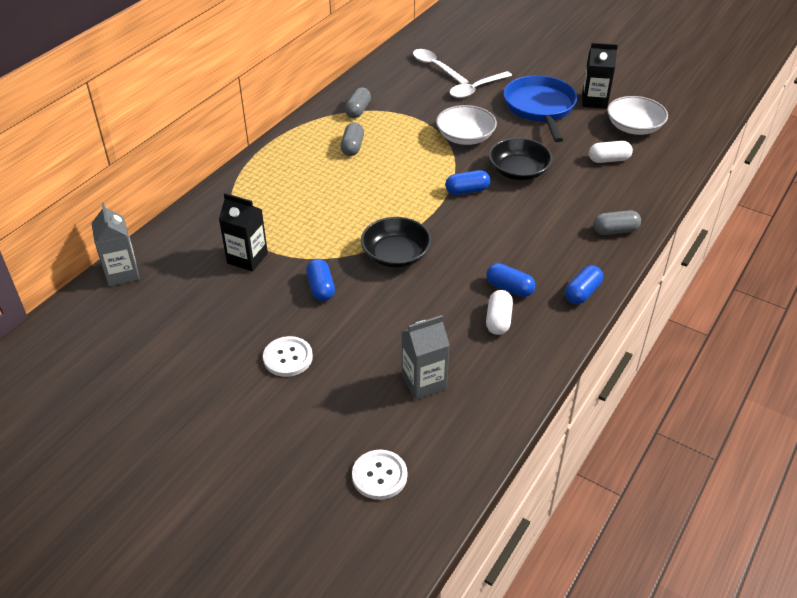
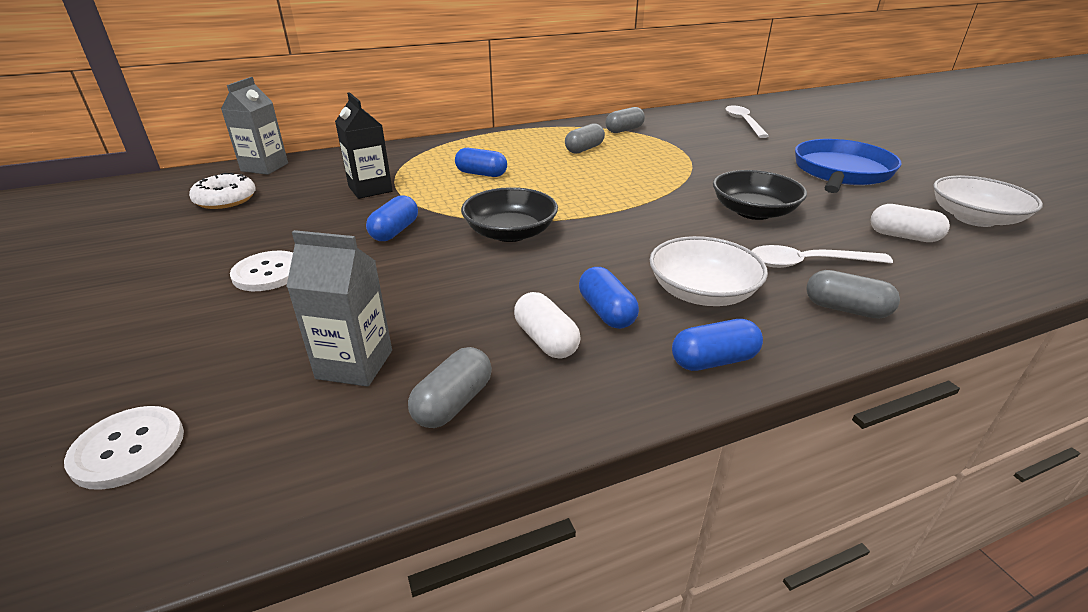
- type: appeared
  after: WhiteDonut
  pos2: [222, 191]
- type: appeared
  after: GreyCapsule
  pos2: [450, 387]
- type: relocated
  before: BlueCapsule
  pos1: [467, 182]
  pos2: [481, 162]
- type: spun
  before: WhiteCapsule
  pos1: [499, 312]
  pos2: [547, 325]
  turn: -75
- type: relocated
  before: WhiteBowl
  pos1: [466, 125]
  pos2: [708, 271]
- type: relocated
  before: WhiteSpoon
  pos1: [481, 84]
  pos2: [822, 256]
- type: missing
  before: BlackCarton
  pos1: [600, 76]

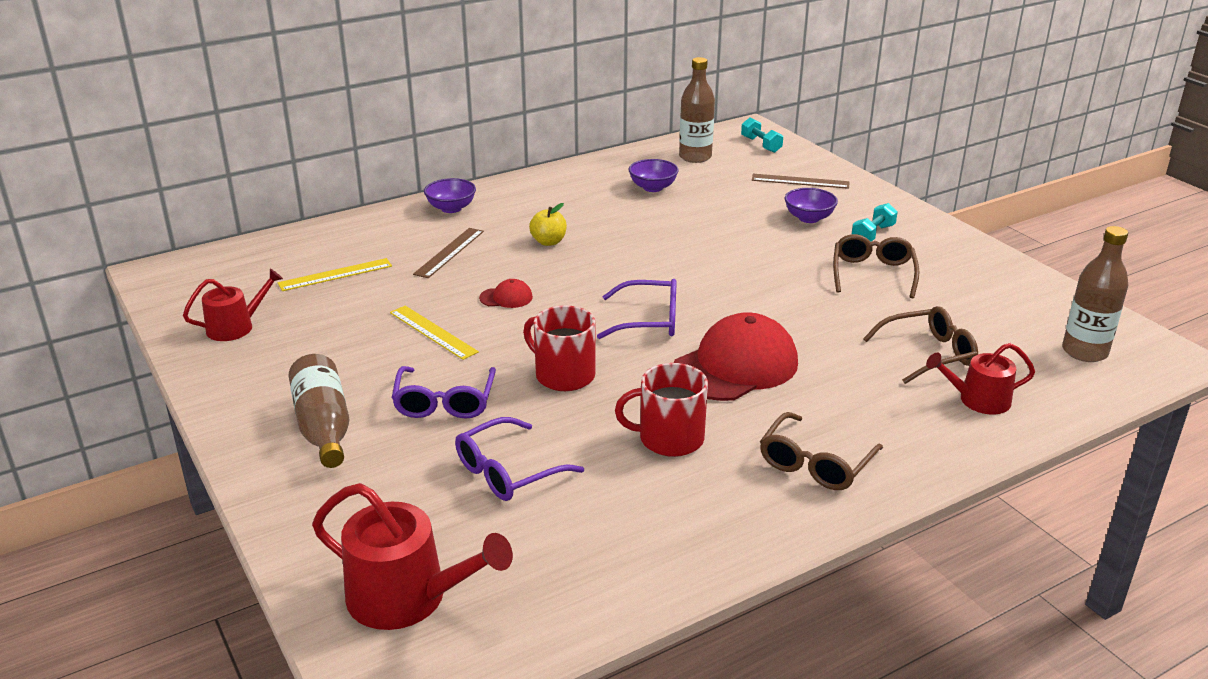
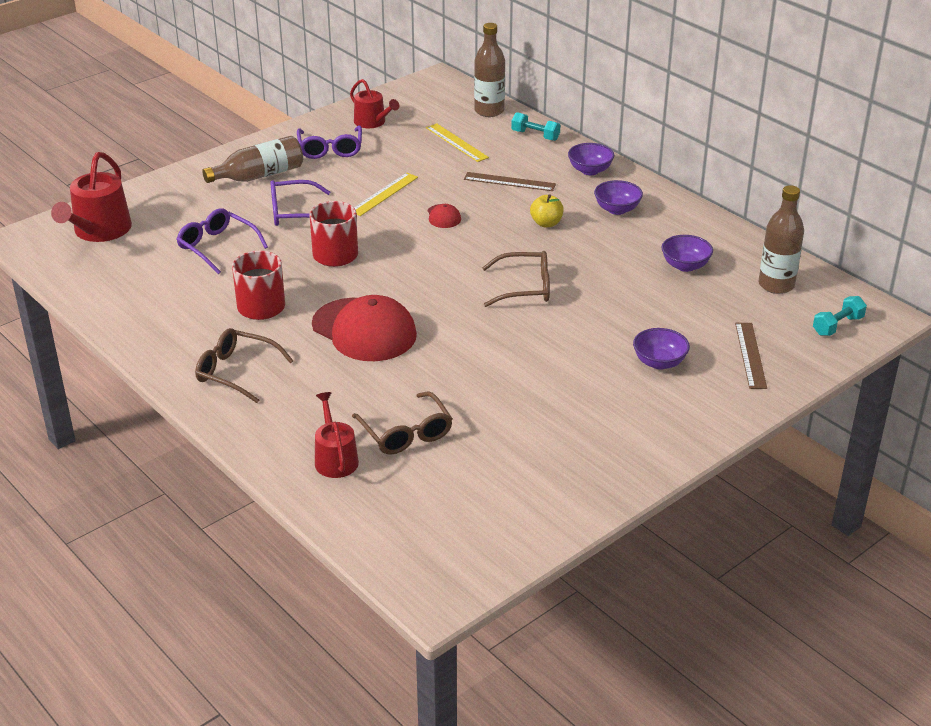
- type: relocated
  before: PurpleGlasses
  pos1: [637, 309]
  pos2: [329, 142]
- type: relocated
  before: BrownBottle
  pos1: [1095, 294]
  pos2: [489, 70]
- type: relocated
  before: BrownGlasses
  pos1: [876, 266]
  pos2: [516, 279]
- type: relocated
  before: TurquoiseDumbbell
  pos1: [875, 222]
  pos2: [535, 126]
- type: appeared
  after: PurpleBowl
  pos2: [618, 197]

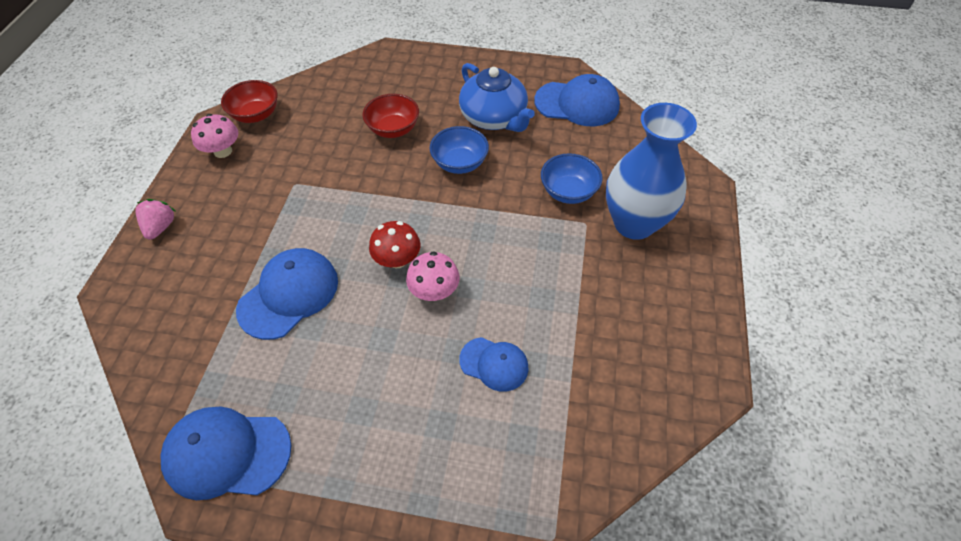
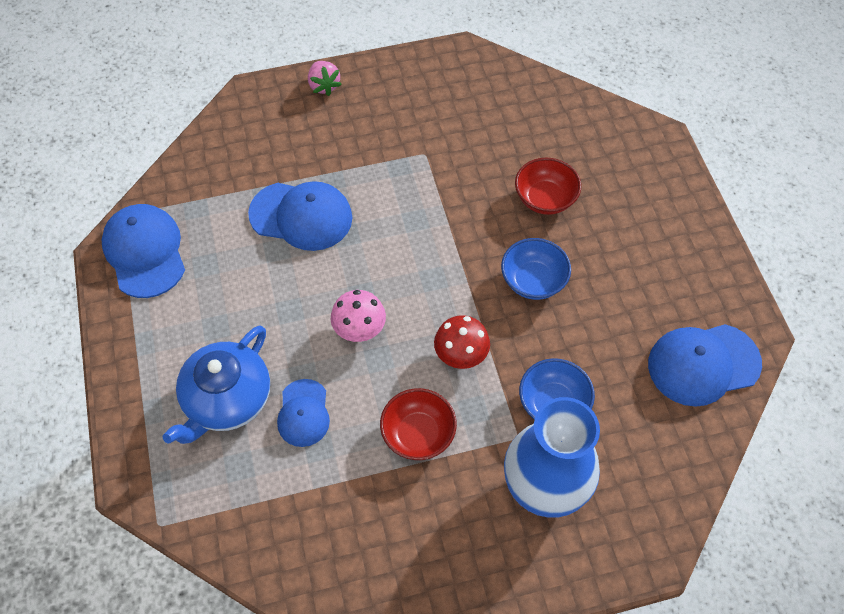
- type: relocated
  before: BlueTeapot
  pos1: [497, 97]
  pos2: [216, 385]
- type: spun
  before: PinkStrawberry
  pos1: [155, 219]
  pos2: [325, 78]
  turn: 90
- type: relocated
  before: RedBowl
  pos1: [249, 101]
  pos2: [418, 424]
- type: relocated
  before: RedMushroom
  pos1: [394, 244]
  pos2: [462, 342]
- type: spun
  before: BlueCap
  pos1: [577, 100]
  pos2: [705, 365]
  turn: 90
- type: missing
  before: PinkMushroom
  pos1: [214, 136]

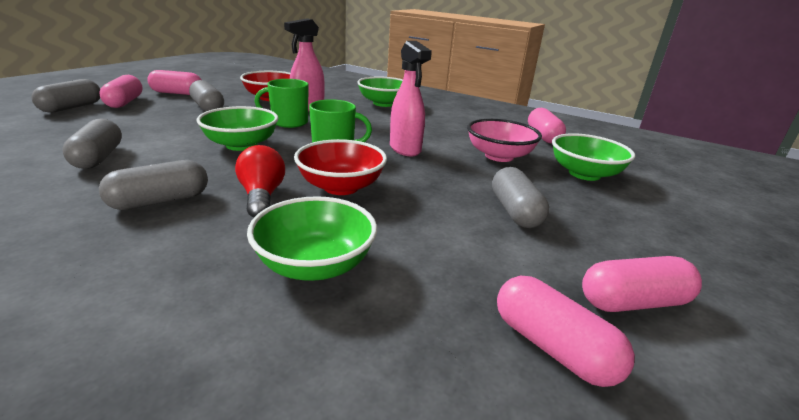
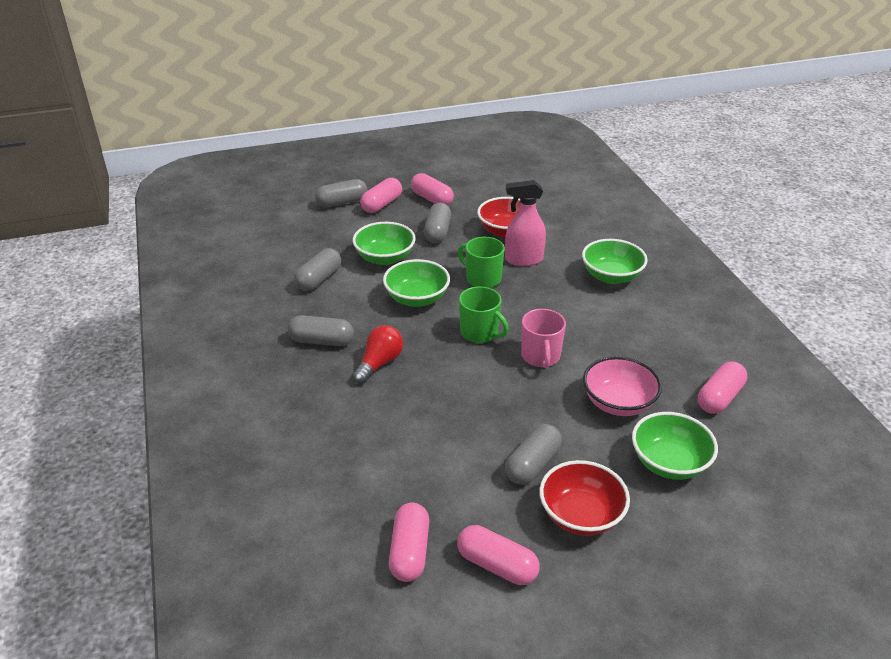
- type: relocated
  before: GreenBowl
  pos1: [312, 238]
  pos2: [384, 243]
- type: exchanged
  before: PinkSprayBottle
  after: PinkMug
  pos1: [411, 98]
  pos2: [543, 339]
- type: relocated
  before: RedBowl
  pos1: [340, 167]
  pos2: [584, 498]

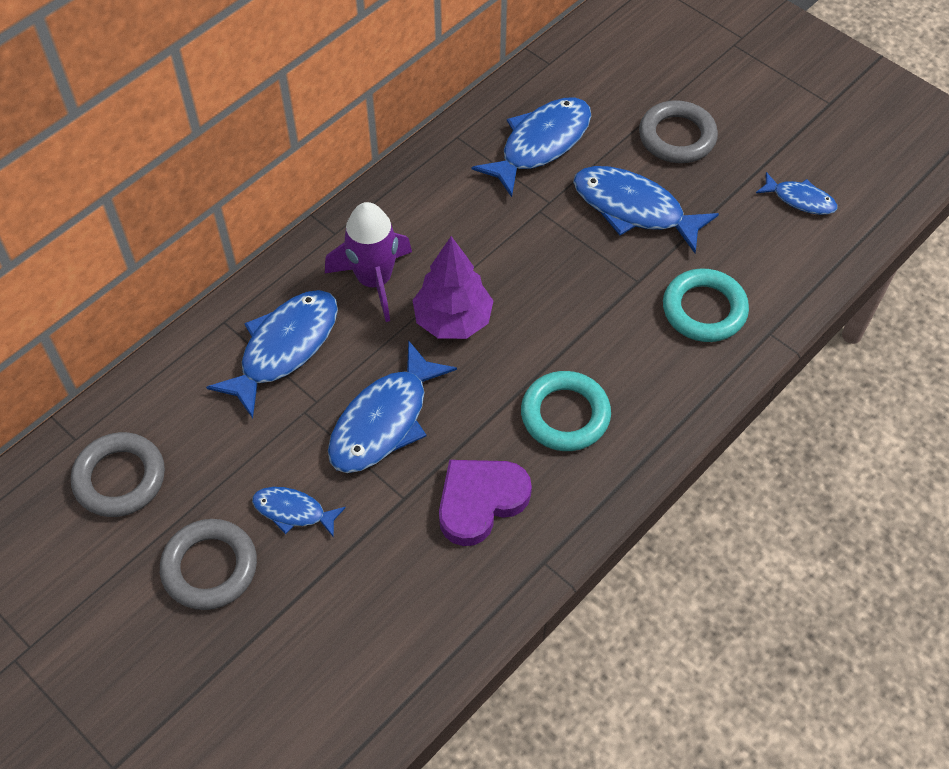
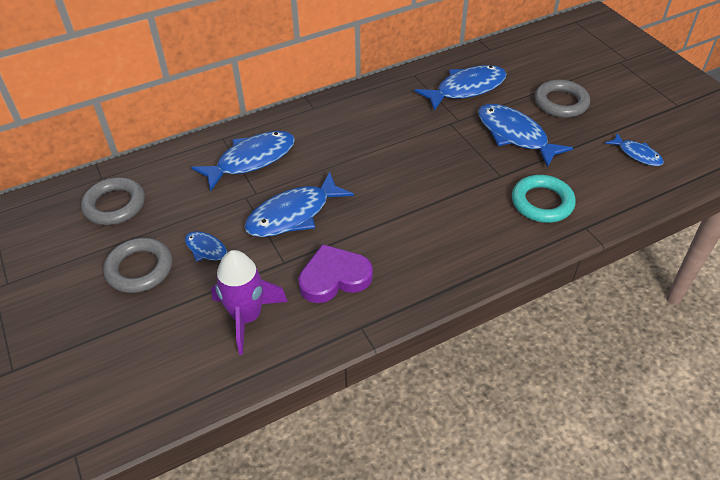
- type: relocated
  before: PurpleRocket
  pos1: [368, 262]
  pos2: [249, 302]
- type: missing
  before: PurpleTree
  pos1: [453, 287]
- type: missing
  before: TurquoiseRing
  pos1: [566, 411]

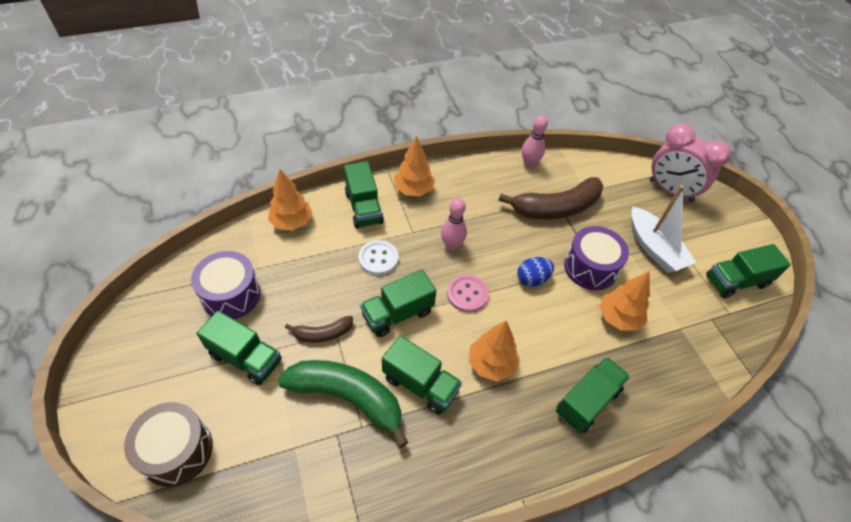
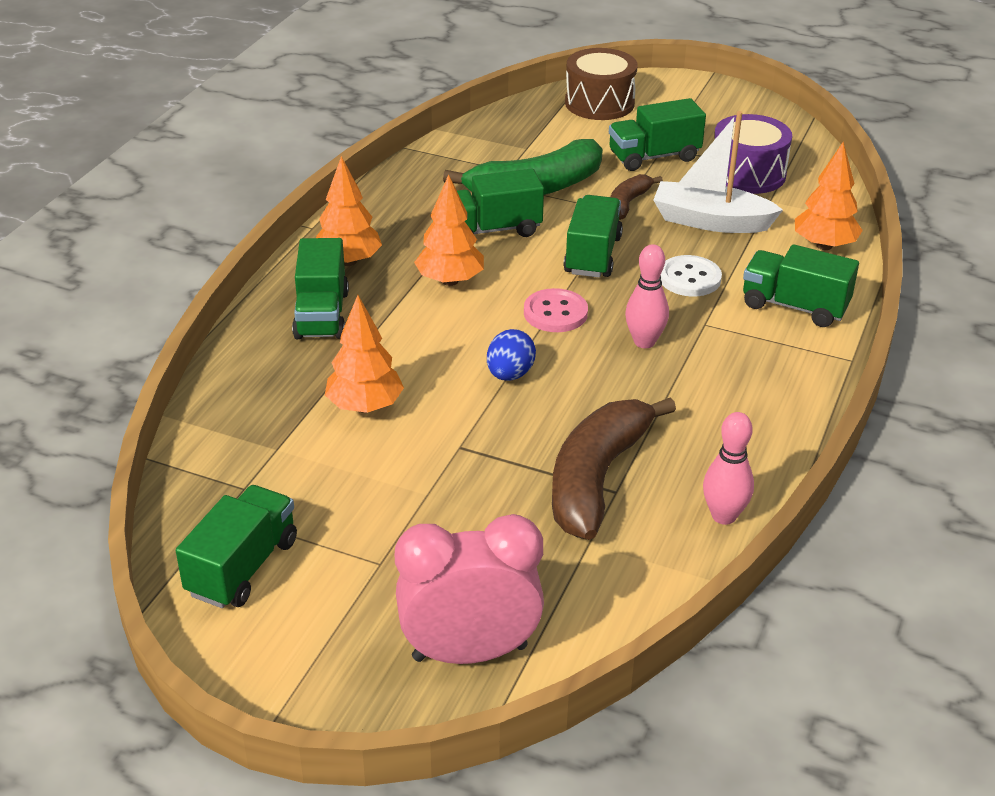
- type: relocated
  before: OrangeTree
  pos1: [414, 166]
  pos2: [349, 211]
- type: relocated
  before: WhiteBoat
  pos1: [663, 229]
  pos2: [718, 172]
- type: missing
  before: PurpleDrum
  pos1: [596, 258]

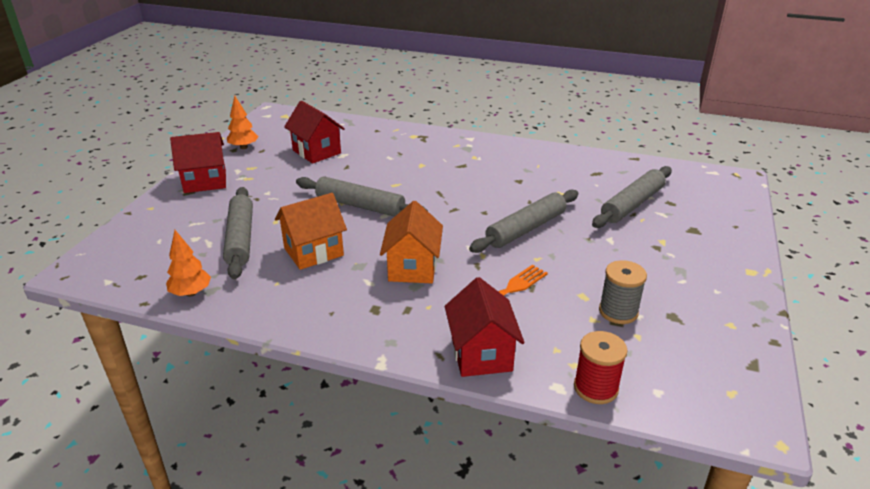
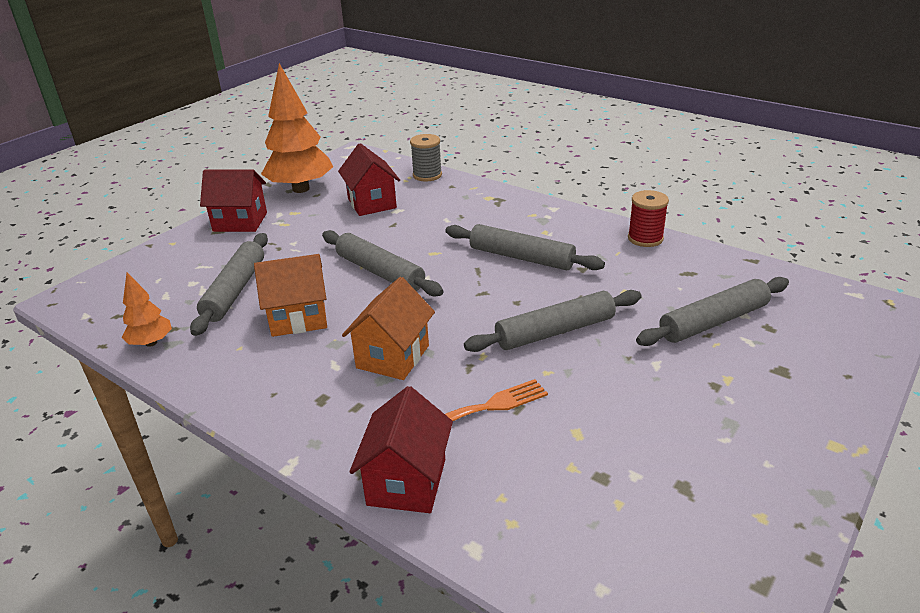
- type: size
  before: OrangeTree
  pos1: [242, 122]
  pos2: [297, 128]
  scale: 2.04
- type: relocated
  before: GreySpool
  pos1: [623, 292]
  pos2: [426, 157]
- type: appeared
  after: GreyRollingPin
  pos2: [525, 247]
- type: relocated
  before: RedSpool
  pos1: [601, 367]
  pos2: [648, 218]

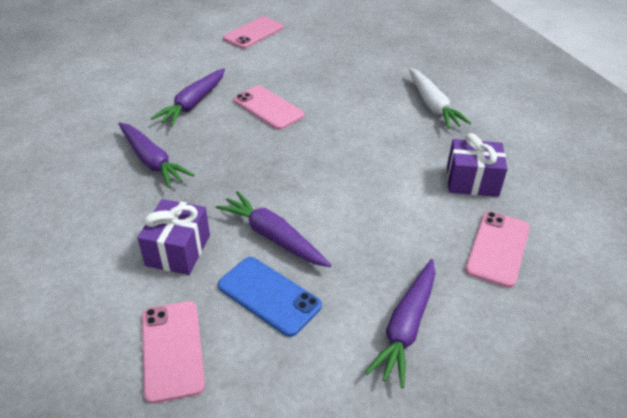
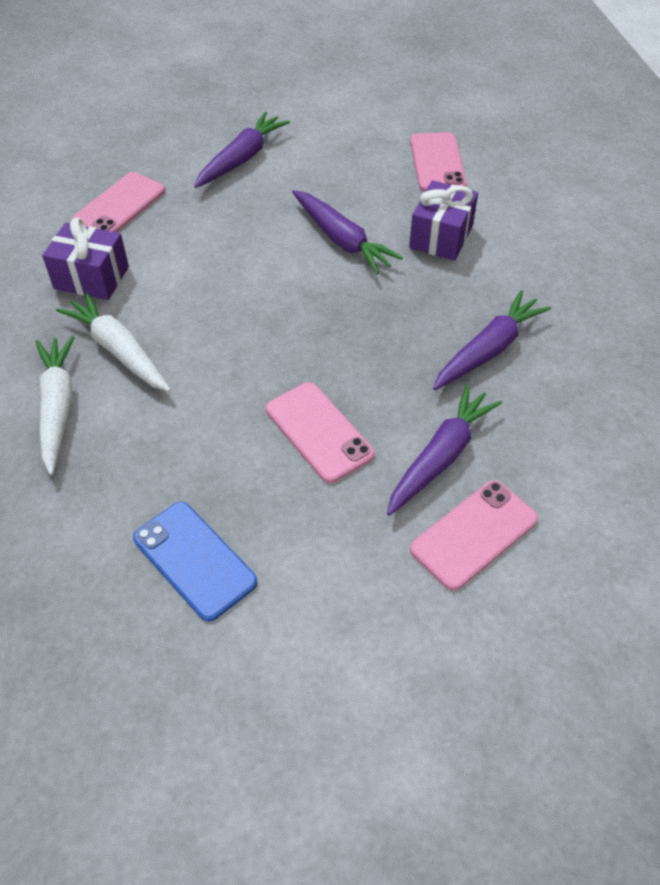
- type: appeared
  after: WhiteCarrot
  pos2: [113, 342]
- type: relocated
  before: BluePhone
  pos1: [270, 297]
  pos2: [195, 562]
- type: relocated
  before: PinkPhone
  pos1: [253, 32]
  pos2: [474, 535]
- type: spun
  before: PurpleCarrot
  pos1: [156, 155]
  pos2: [492, 340]
  turn: 75

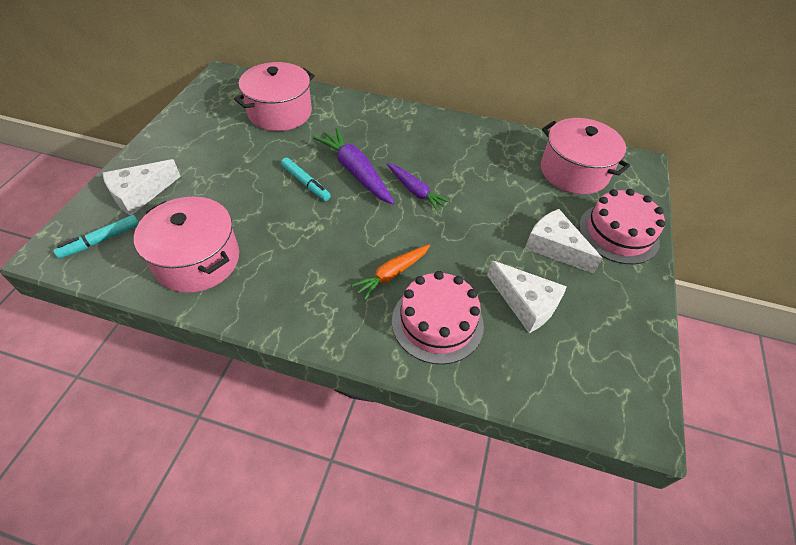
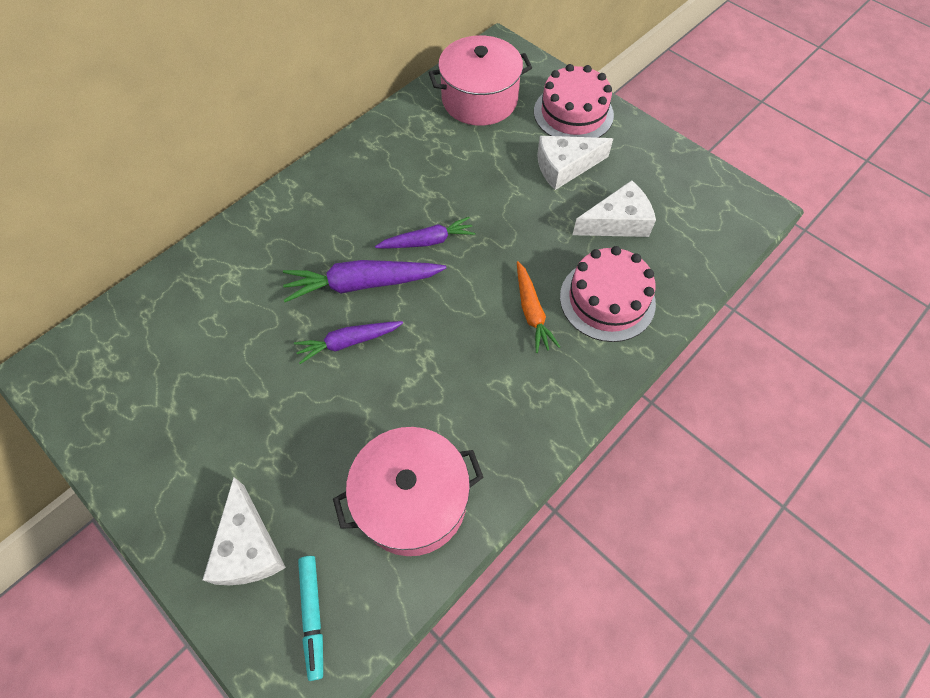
- type: exchanged
  before: TurquoiseMarker
  after: PurpleCarrot
  pos1: [306, 179]
  pos2: [348, 342]
- type: missing
  before: PinkPot
  pos1: [274, 96]

